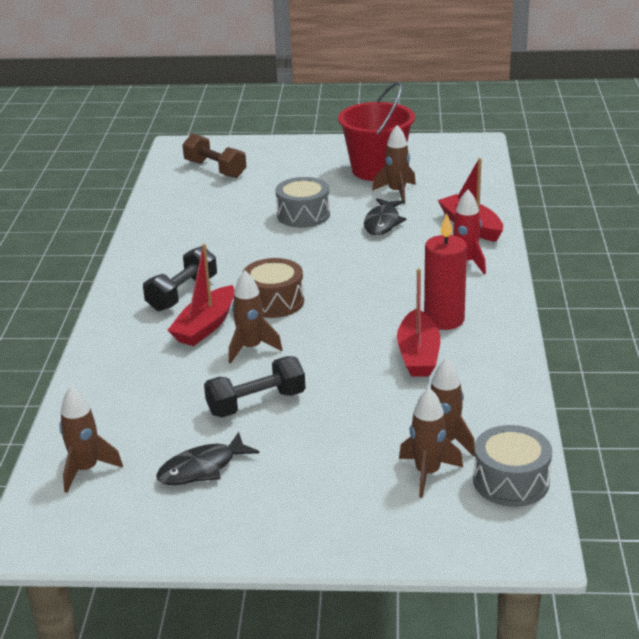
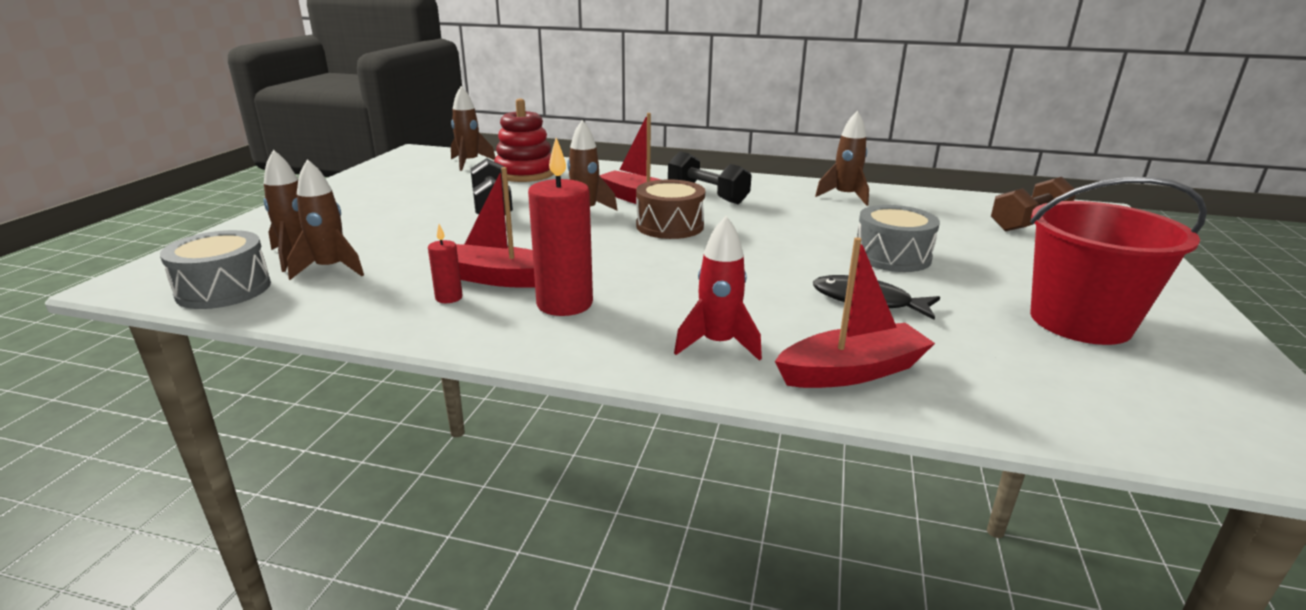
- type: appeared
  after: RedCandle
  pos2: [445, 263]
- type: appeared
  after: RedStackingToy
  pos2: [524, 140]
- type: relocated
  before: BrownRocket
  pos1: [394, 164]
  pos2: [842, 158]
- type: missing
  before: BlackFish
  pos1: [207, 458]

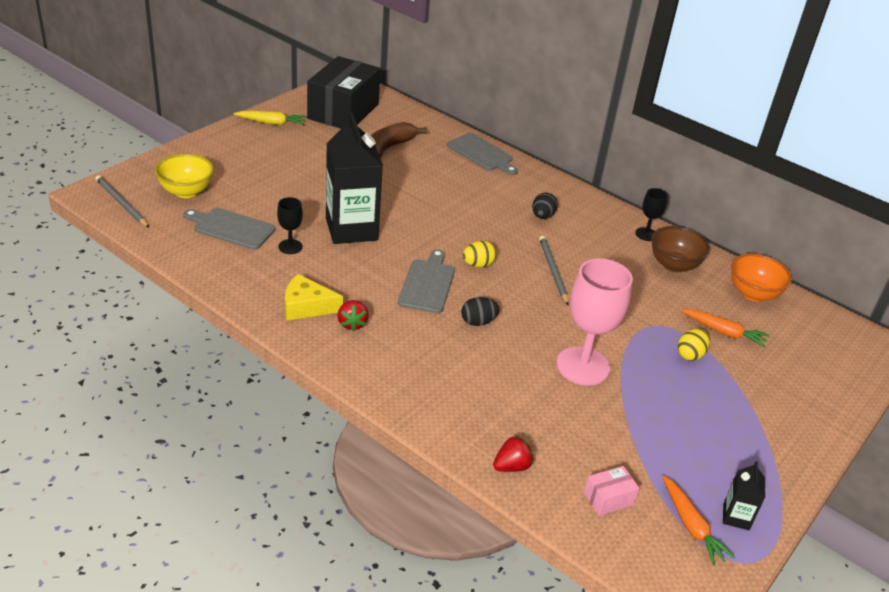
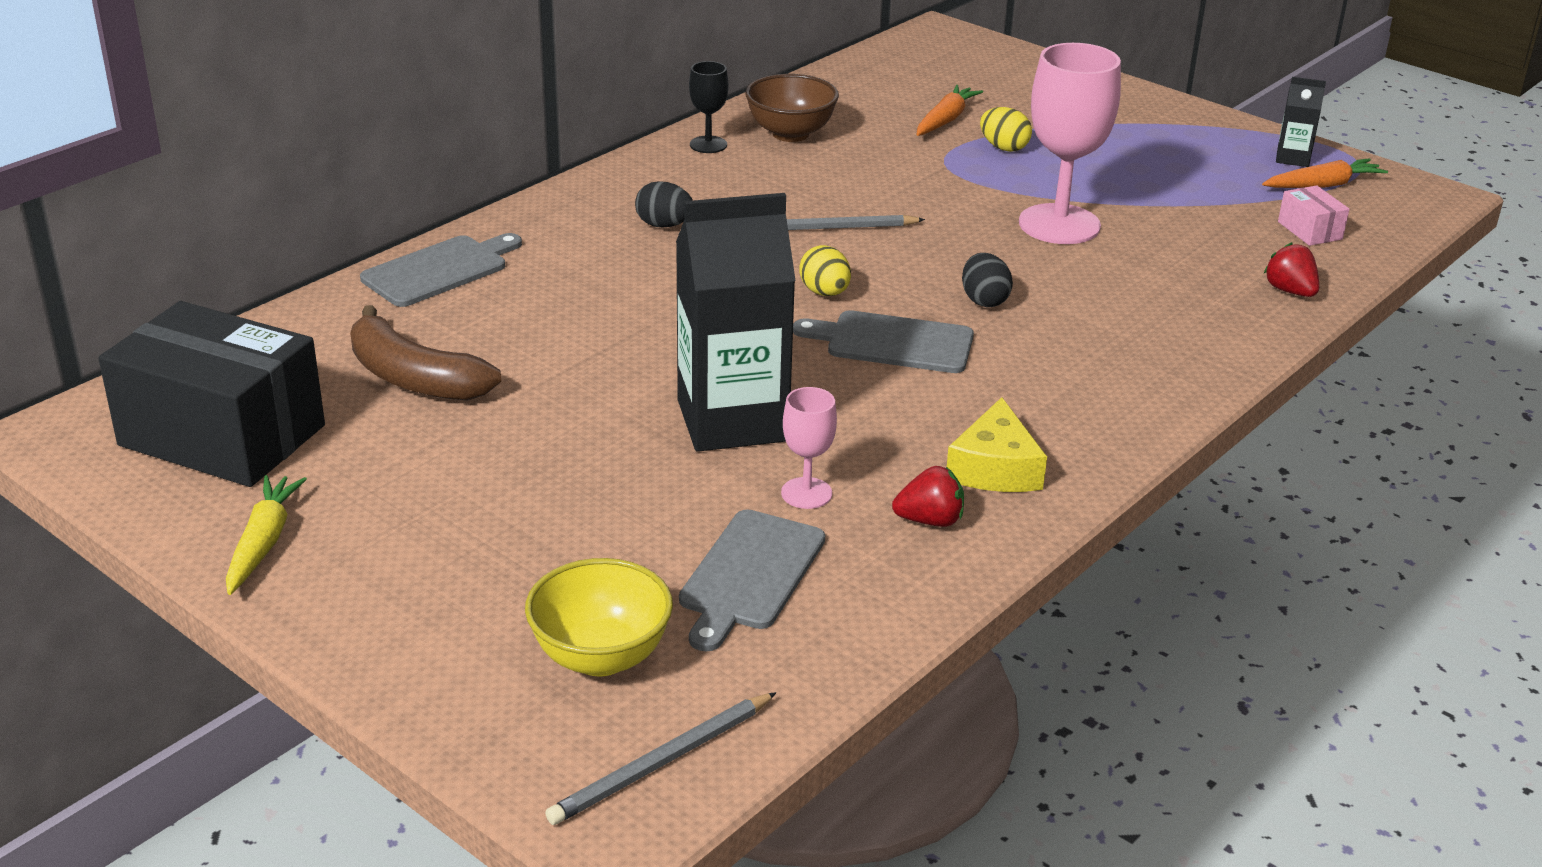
- type: colour
  before: BlackGoblet
  after: PinkGoblet
  pos1: [290, 225]
  pos2: [809, 448]
- type: relocated
  before: RedStrawberry
  pos1: [353, 315]
  pos2: [928, 496]
- type: missing
  before: OrangeBowl
  pos1: [761, 277]

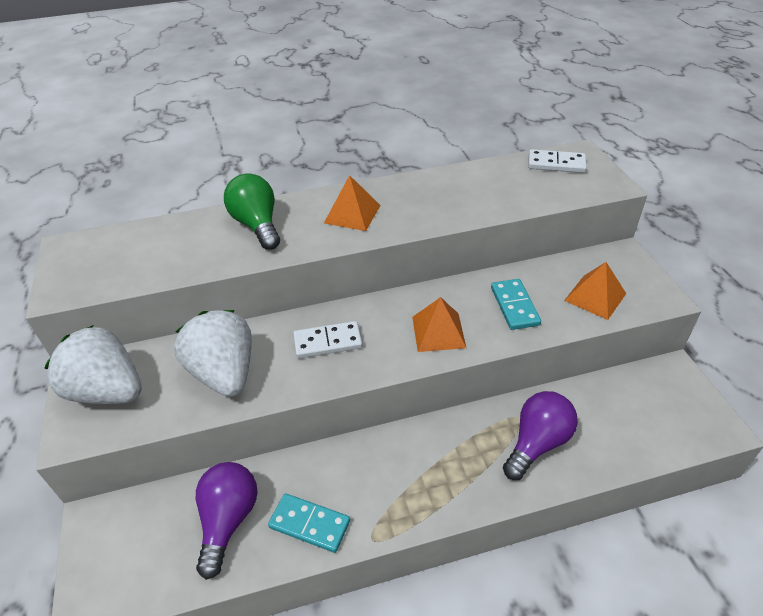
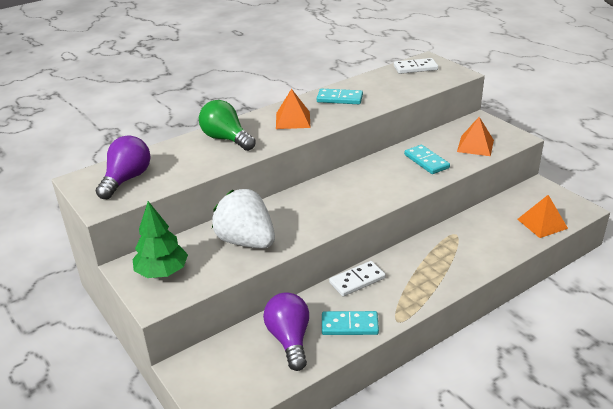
- type: relocated
  before: PurpleLightBulb
  pos1: [540, 435]
  pos2: [123, 167]
- type: exchanged
  before: WhiteStrawberry
  after: GreenTree
  pos1: [93, 364]
  pos2: [160, 239]
- type: appeared
  after: TurquoiseDomino
  pos2: [340, 96]
- type: relocated
  before: WhiteDomino
  pos1: [327, 339]
  pos2: [357, 278]
- type: relocated
  before: OrangePyramid
  pos1: [439, 324]
  pos2: [542, 216]

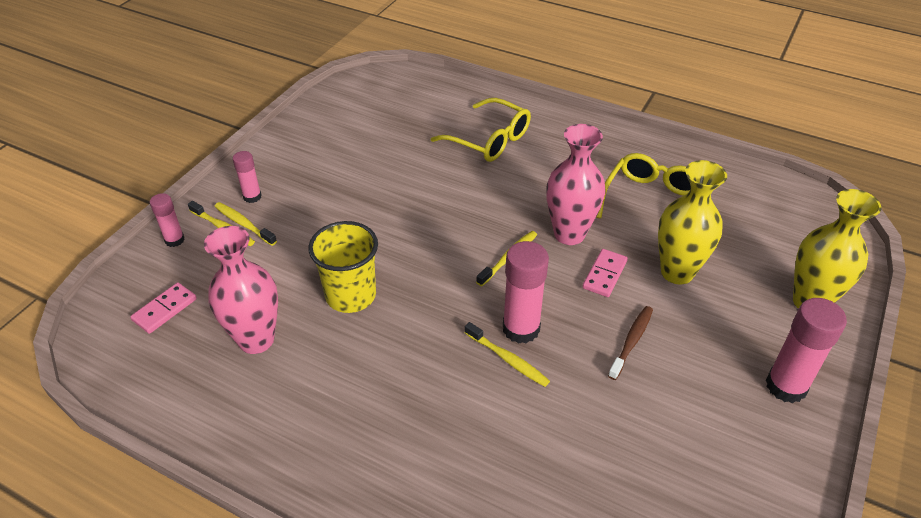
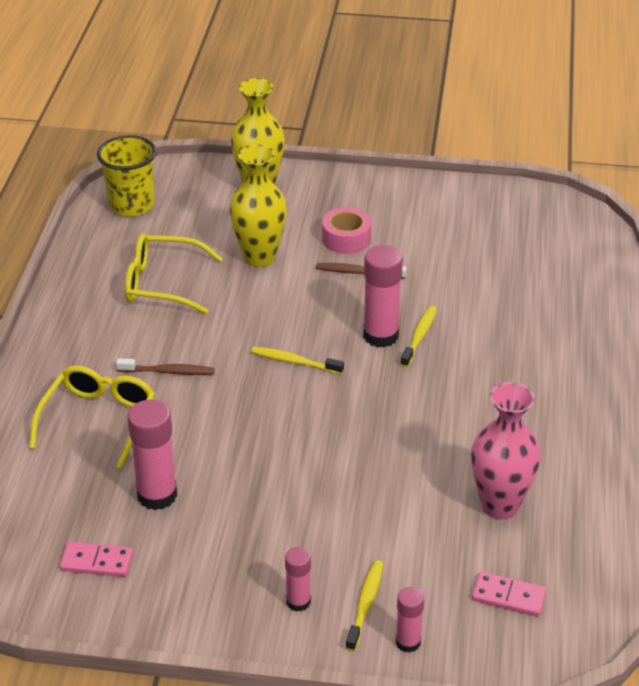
- type: relocated
  before: PinkDomino
  pos1: [605, 273]
  pos2: [96, 559]
- type: relocated
  before: YellowCup
  pos1: [343, 267]
  pos2: [126, 176]
- type: appeared
  after: BrownToothbrush
  pos2: [165, 366]
- type: relocated
  before: PinkGlueStick
  pos1: [806, 350]
  pos2: [152, 455]
- type: appeared
  after: PinkTape
  pos2: [346, 230]
- type: missing
  before: YellowToothbrush
  pos1: [245, 224]
- type: missing
  before: PinkVase
  pos1: [575, 184]

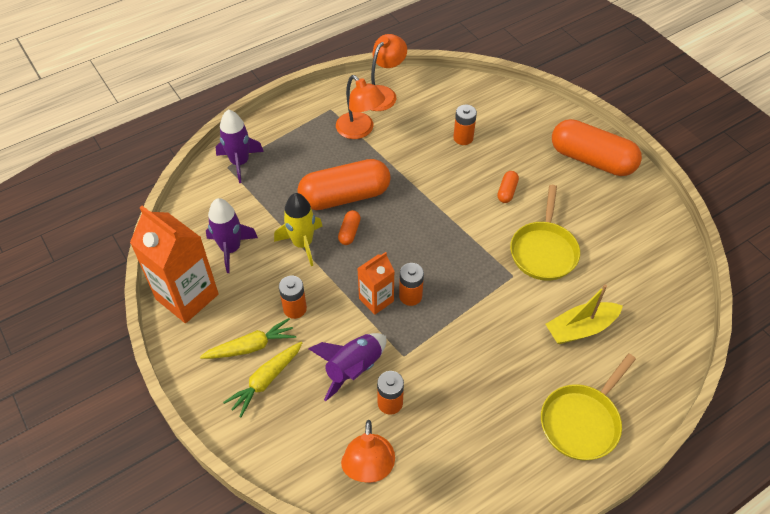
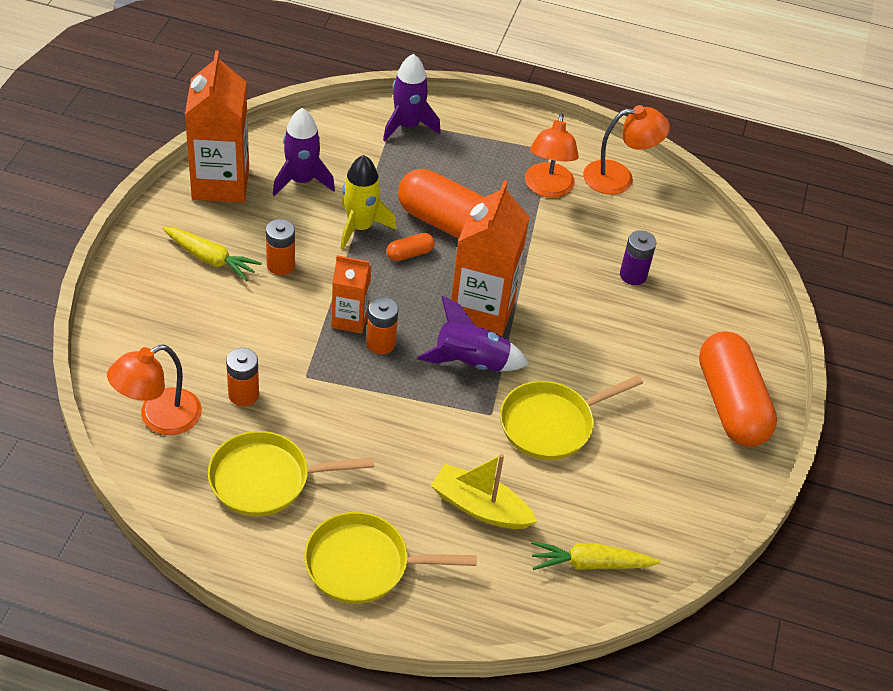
- type: appeared
  after: YellowPan
  pos2: [291, 473]
- type: relocated
  before: PurpleRocket
  pos1: [347, 367]
  pos2: [473, 333]
- type: appeared
  after: OrangeCarton
  pos2: [490, 258]
- type: relocated
  before: YellowCarrot
  pos1: [262, 379]
  pos2: [595, 555]
- type: colour
  before: OrangeBattery
  after: PurpleBattery
  pos1: [465, 125]
  pos2: [638, 257]
- type: missing
  before: OrangeCapsule
  pos1: [508, 187]

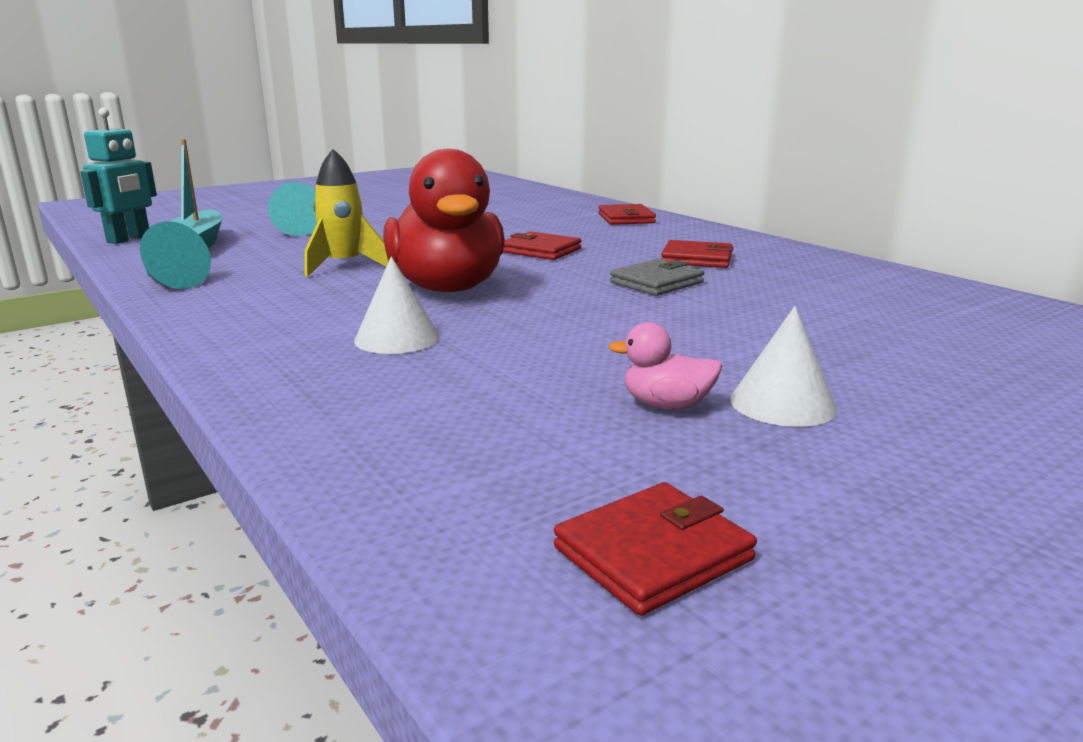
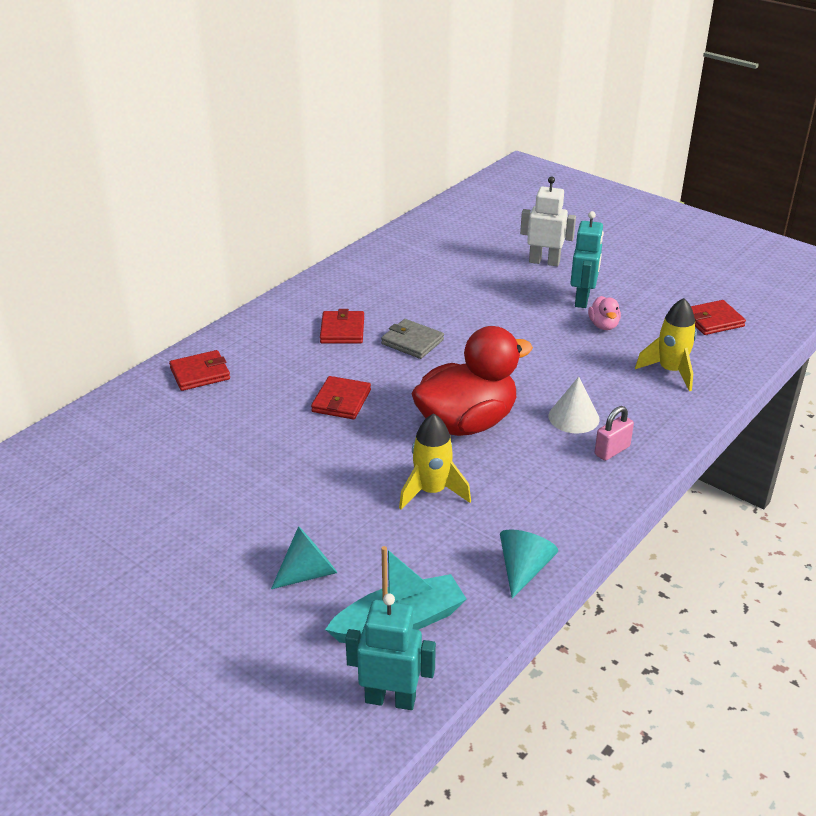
- type: appeared
  after: WhiteRobot
  pos2: [548, 221]
- type: exchanged
  before: WhiteCone
  after: TurquoiseRobot
  pos1: [783, 366]
  pos2: [587, 259]
- type: appeared
  after: PinkPadlock
  pos2: [614, 433]
- type: appeared
  after: YellowRocket
  pos2: [666, 344]
- type: spun
  before: RedWallet
  pos1: [655, 549]
  pos2: [718, 317]
  turn: -60

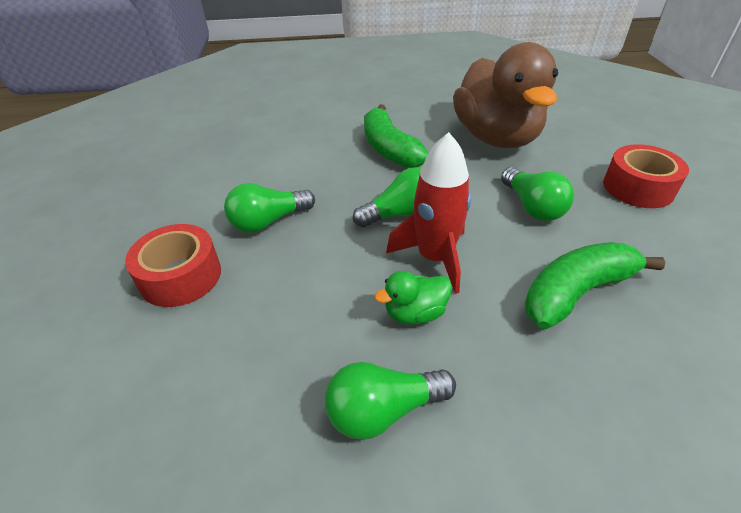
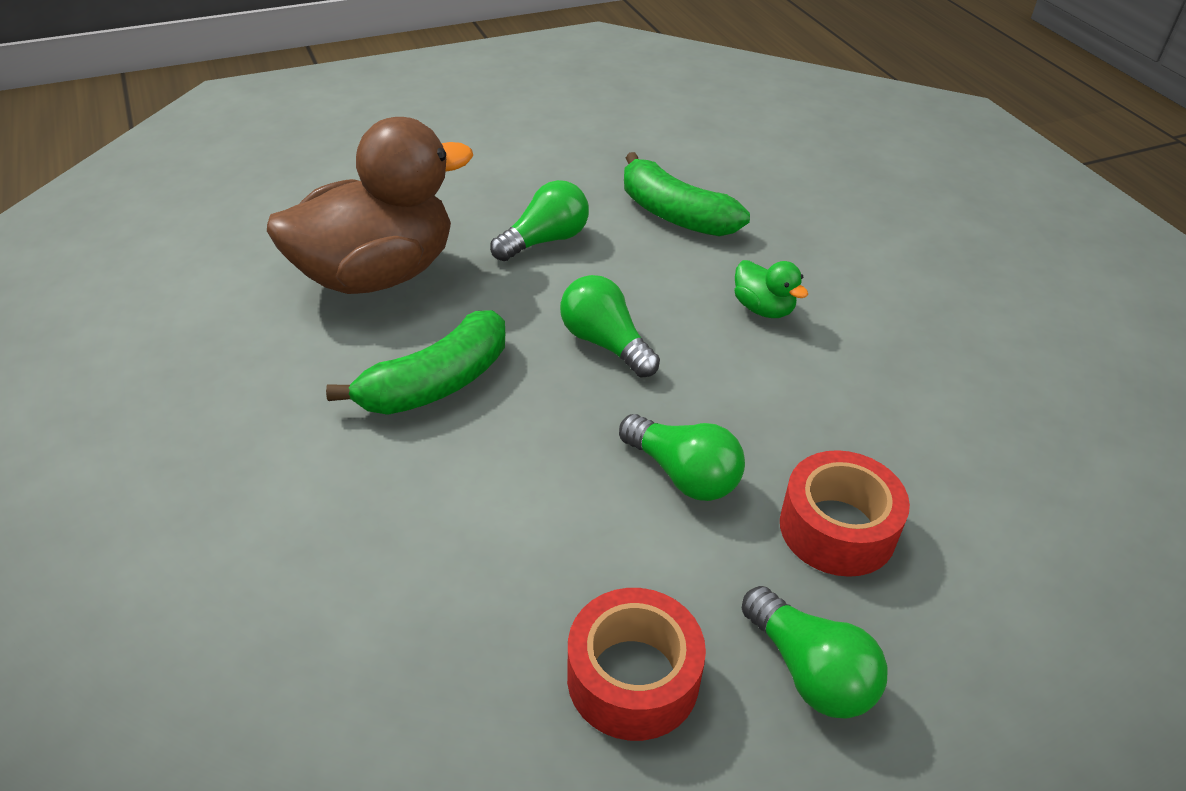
- type: relocated
  before: RedTape
  pos1: [646, 176]
  pos2: [636, 664]
- type: relocated
  before: GreenLightBulb
  pos1: [390, 401]
  pos2: [814, 652]
- type: missing
  before: RedRocket
  pos1: [428, 213]

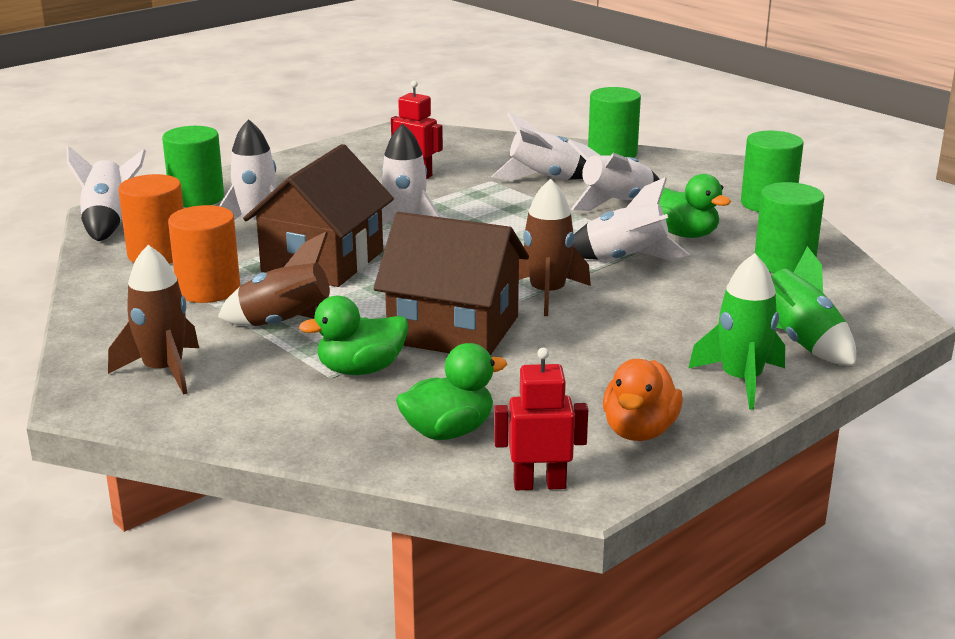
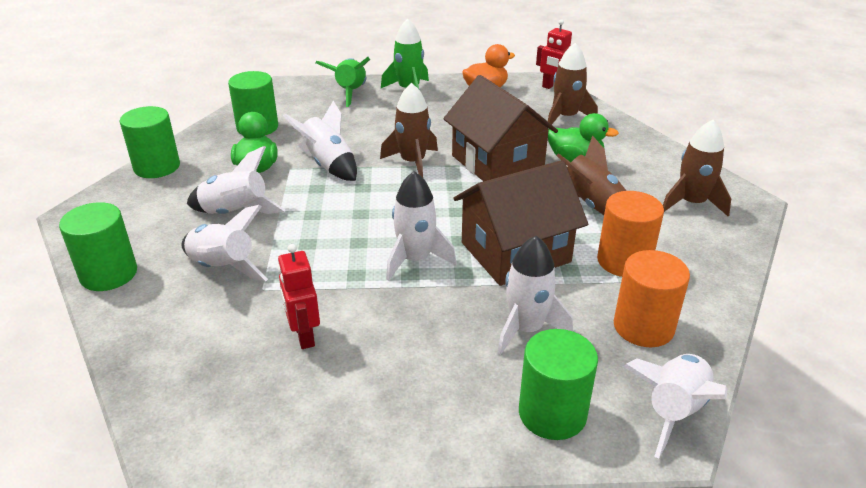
- type: exchanged
  before: GreenDuck
  after: BrownRocket
  pos1: [451, 391]
  pos2: [573, 86]

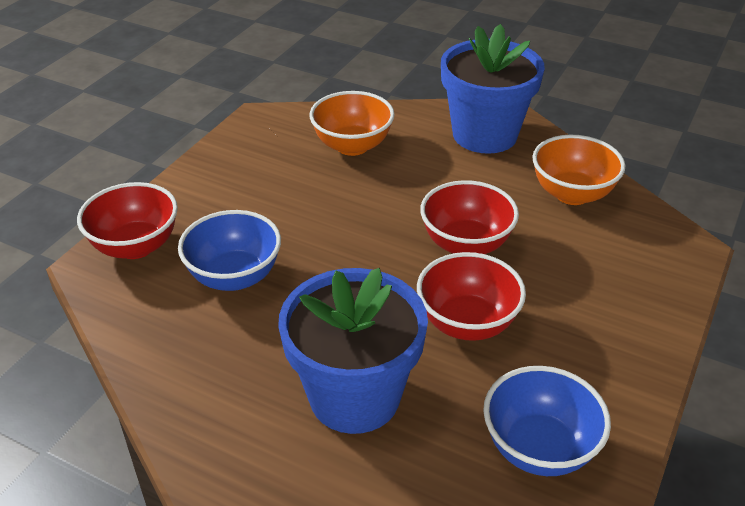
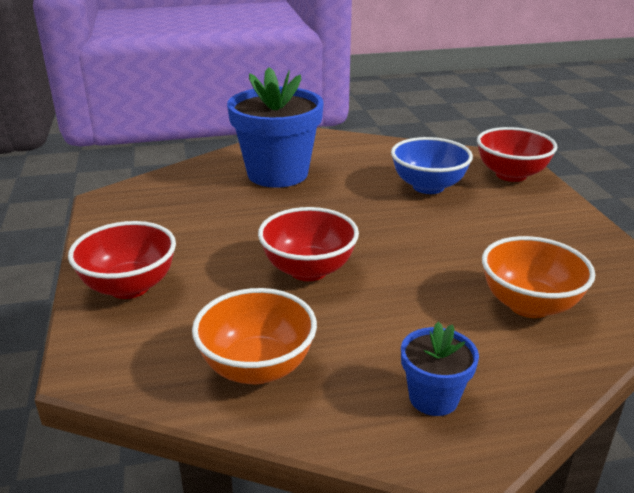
- type: relocated
  before: RedBowl
  pos1: [471, 296]
  pos2: [122, 260]
- type: size
  before: BlueFlowerPot
  pos1: [493, 89]
  pos2: [440, 368]
  scale: 0.49
- type: missing
  before: BlueBowl
  pos1: [547, 421]

